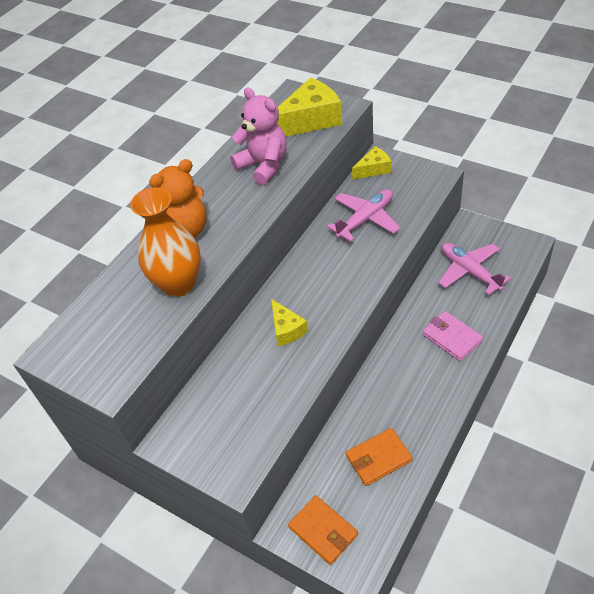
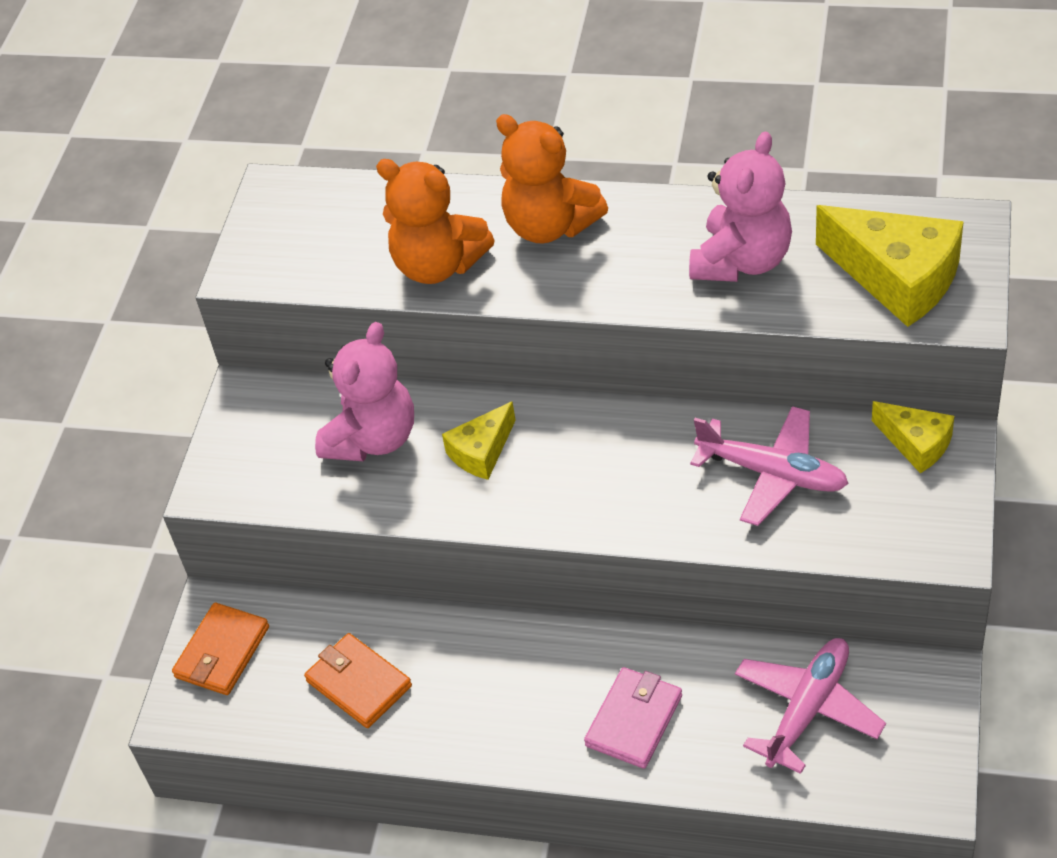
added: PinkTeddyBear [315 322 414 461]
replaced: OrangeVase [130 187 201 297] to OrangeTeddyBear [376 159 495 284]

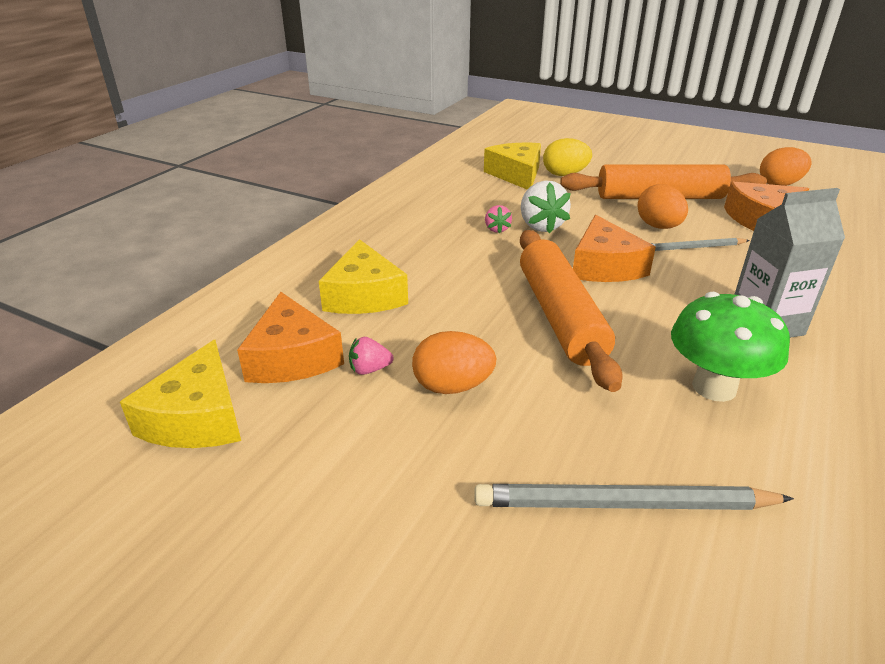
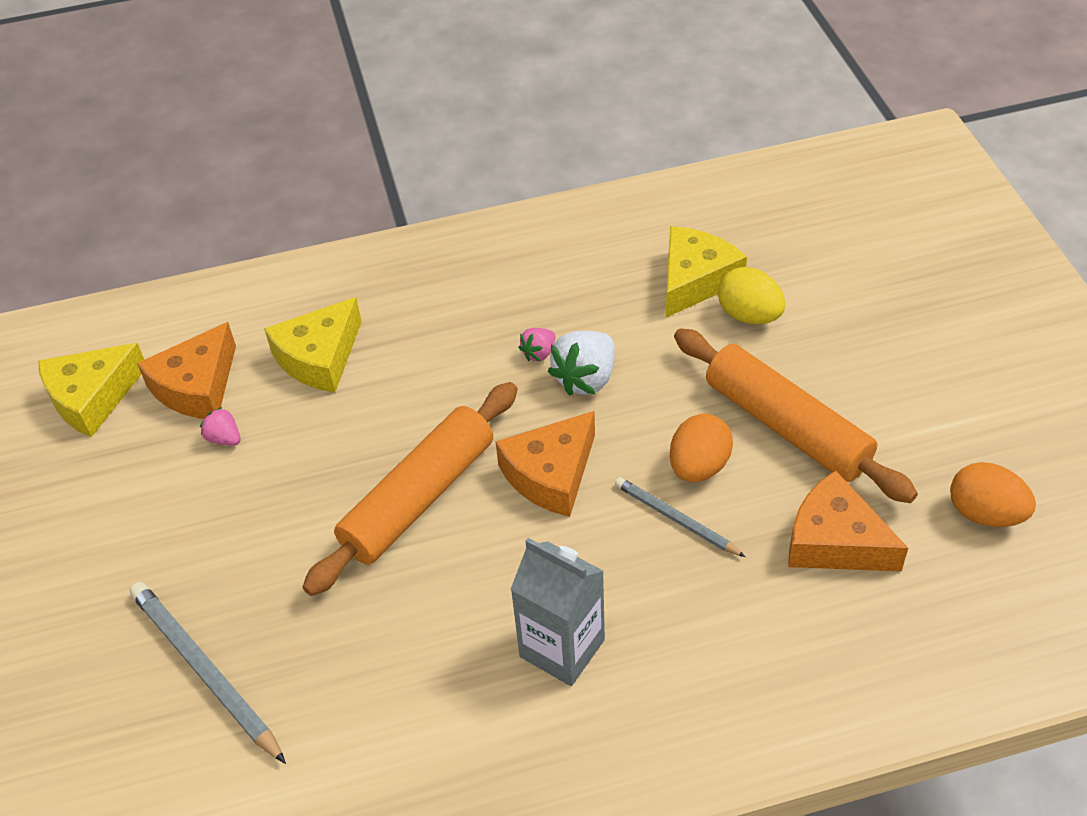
removed: OrangeEgg [412 331 497 394]; GreenMushroom [671 292 790 402]

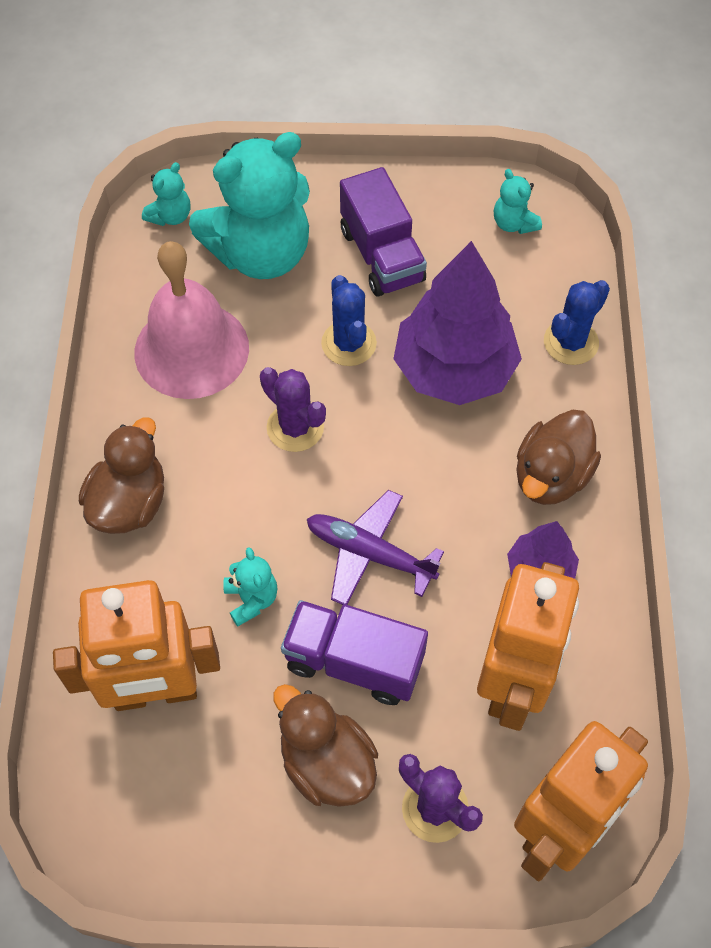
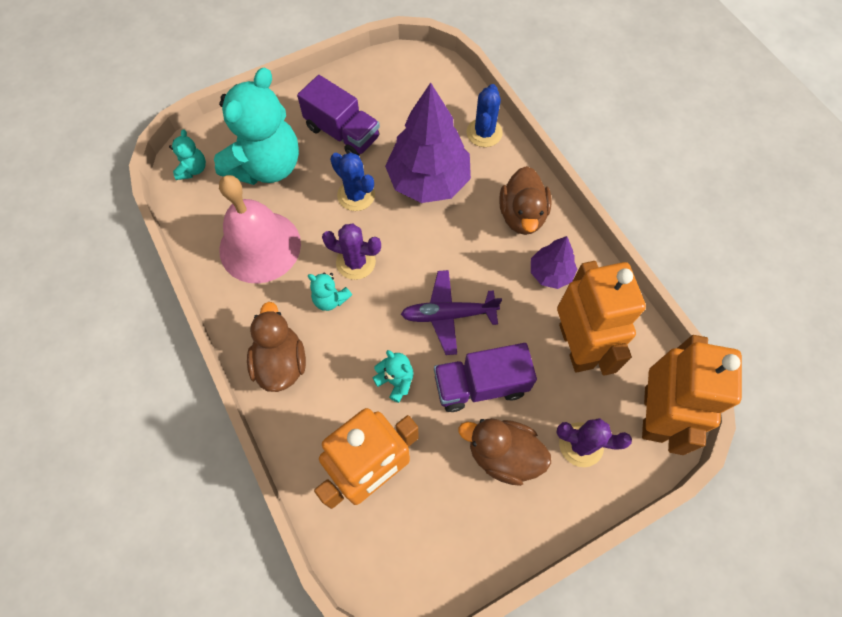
moved: TurquoiseTeddyBear [494 169 542 234] to [308 273 352 311]

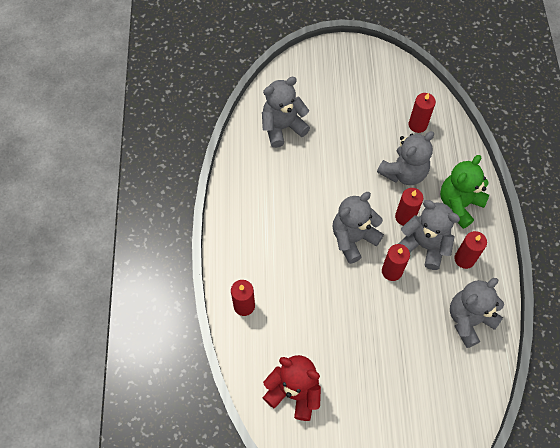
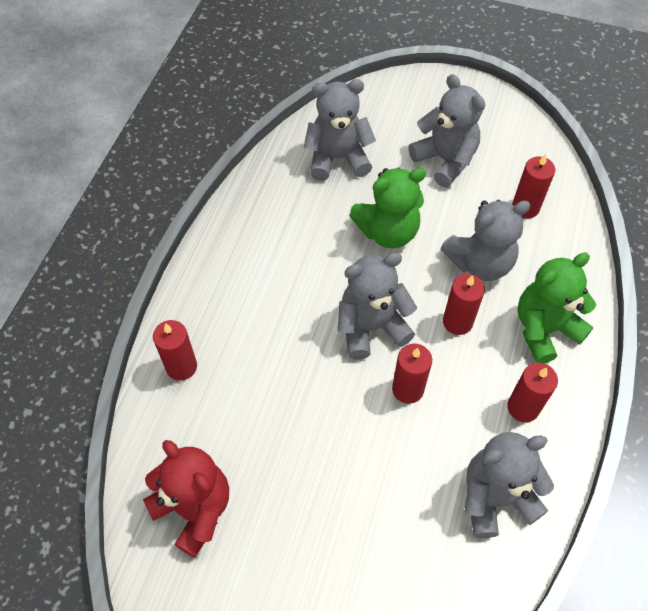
added: GreenTeddyBear [349 167 426 248]
moved: GreyTeddyBear [398 200 460 270] to [408 74 485 187]

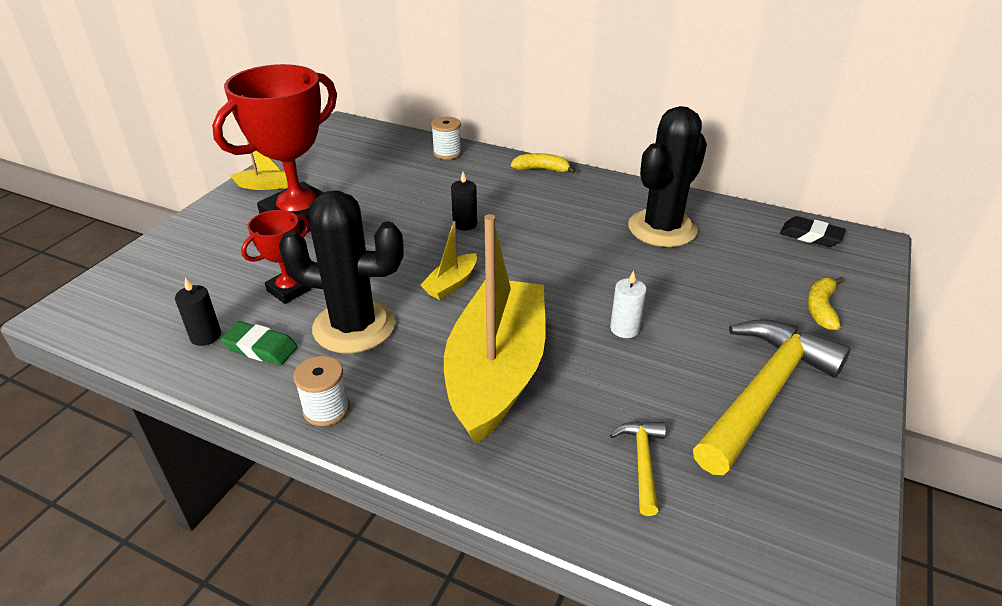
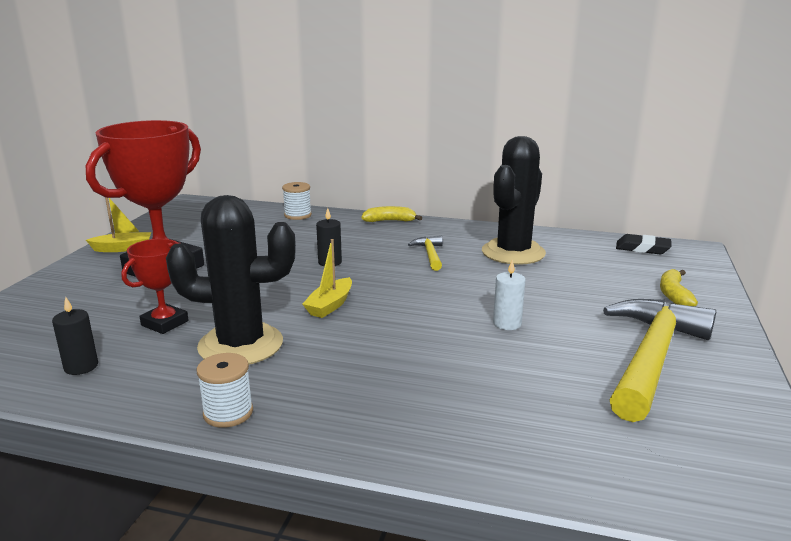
removed: GreenEraser [221 321 298 365]; YellowBoat [444 214 546 445]
moved: YellowHammer [610 421 666 516] to [408 236 443 271]

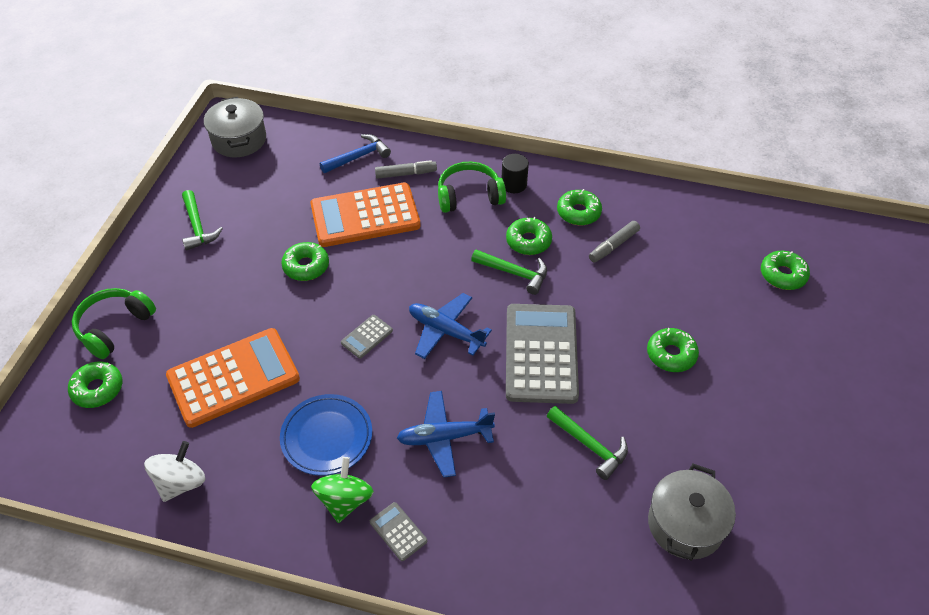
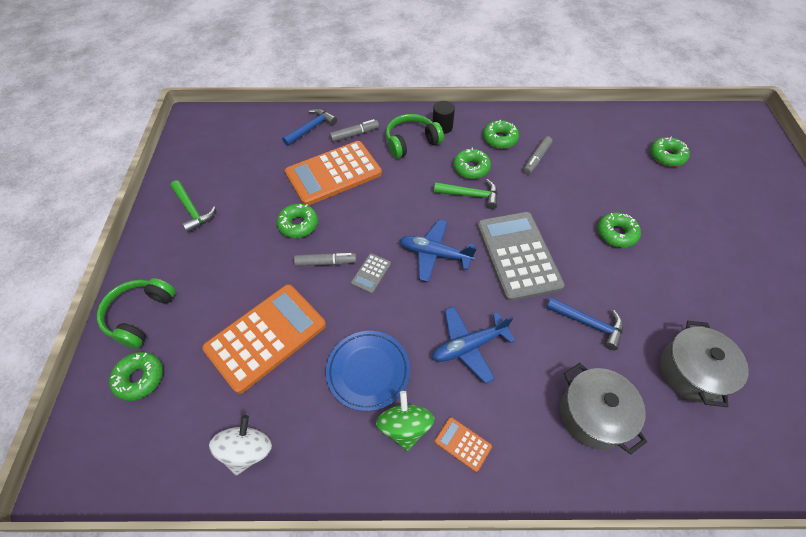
added: GreyMarker [294 253 357 266]
moved: GreyPot [204 97 266 157] to [560 363 647 454]
recoloured: GreyCalculator [370 502 427 561] to OrangeCalculator [435 417 492 472]; GreenHammer [547 406 628 480] to BlueHammer [546 297 623 350]

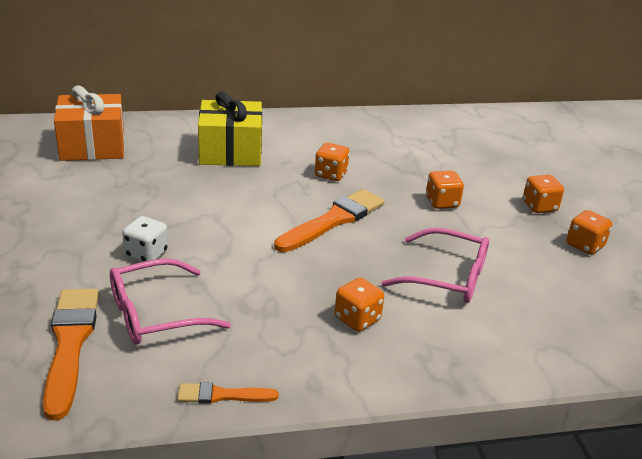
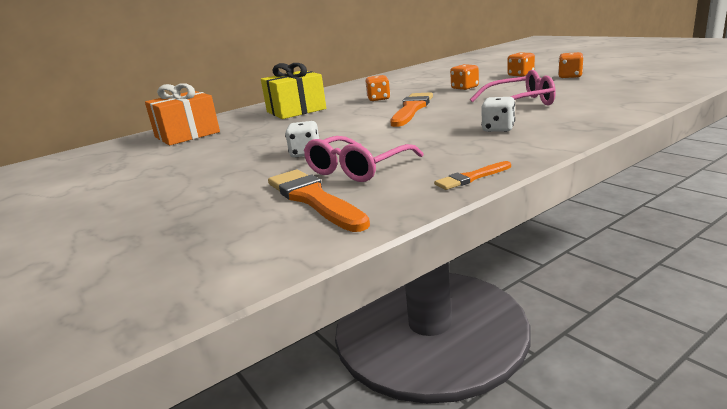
recoloured: OrangeDice [335 277 384 332] to WhiteDice [481 97 515 132]

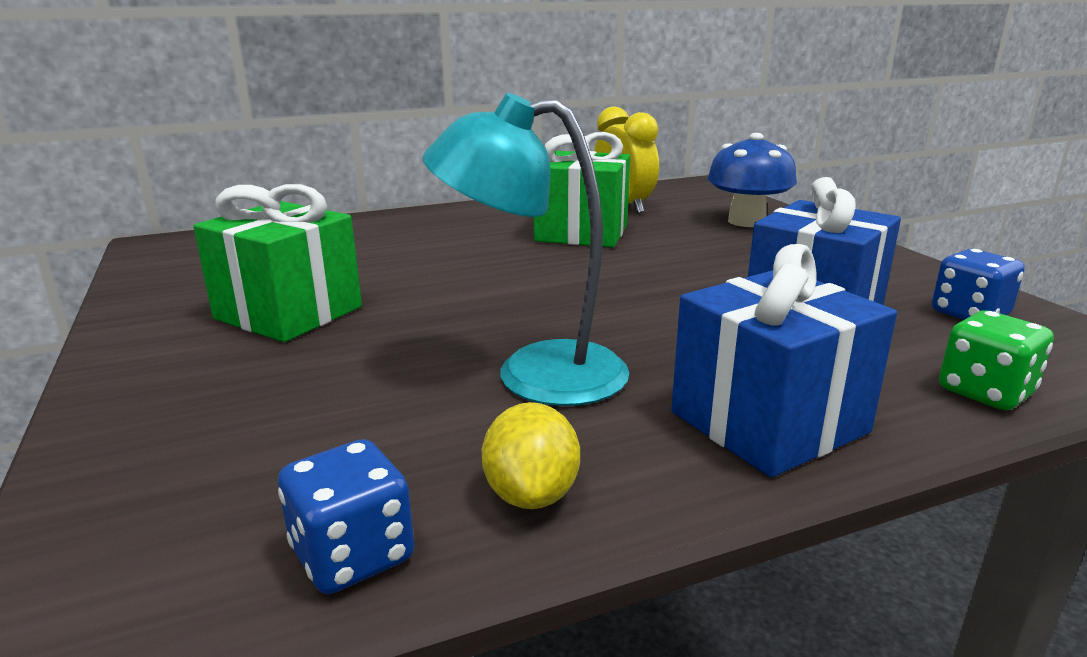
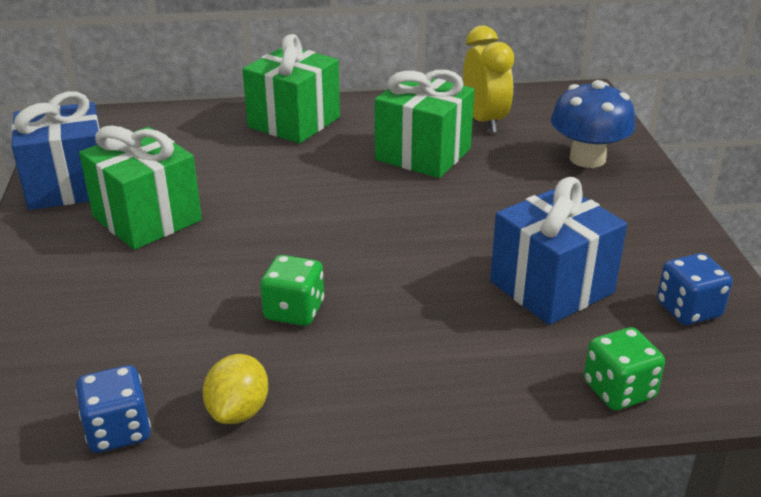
added: GreenGift [242 34 340 144]
moved: BlueGift [671 244 897 478] to [11 91 100 210]
replaced: TurquoiseLamp [422 93 629 406] to GreenDice [260 255 324 326]

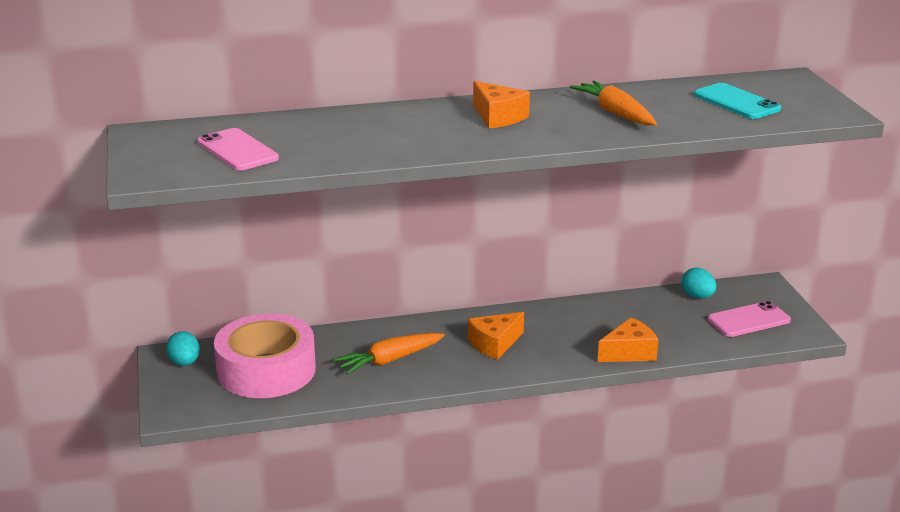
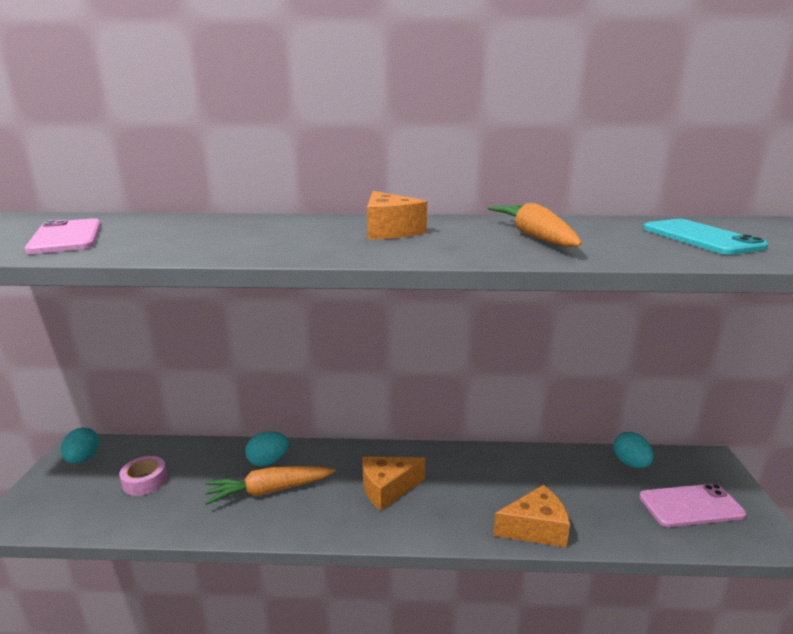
added: TurquoiseEgg [245 431 289 466]
resized: PinkTape [214 314 316 398] = [119 456 167 496] x0.41

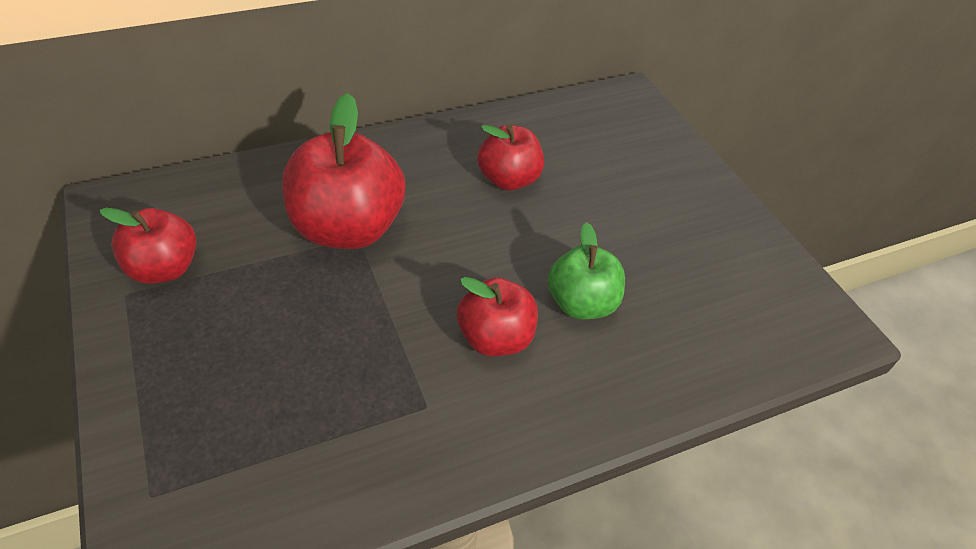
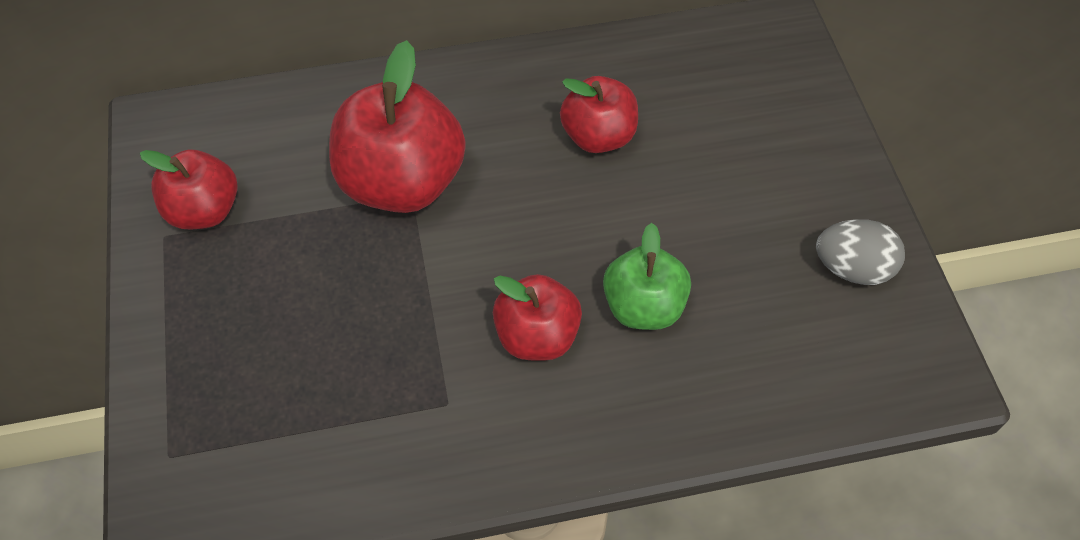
added: GreyEgg [816 219 905 285]

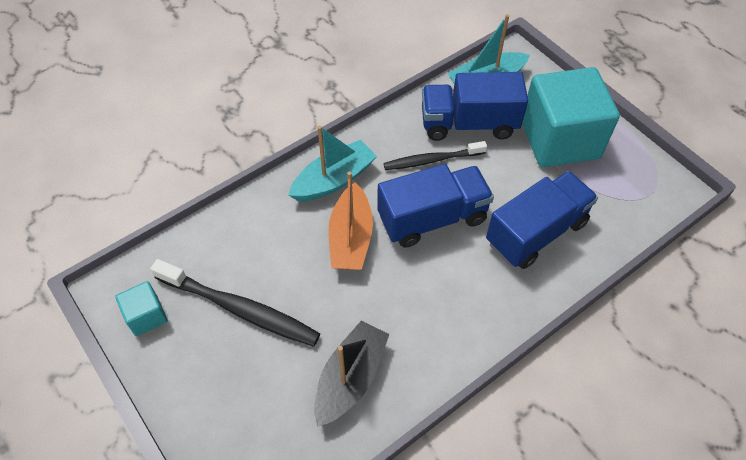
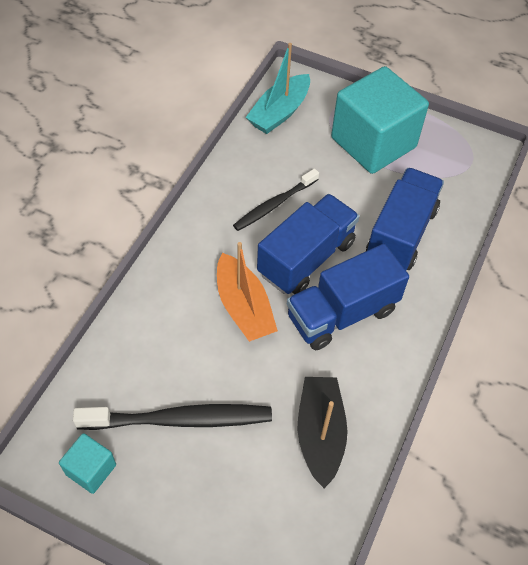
removed: TurquoiseBoat [288 126 377 201]
moved: BlueTruck [422 72 528 141] to [287 244 409 350]

